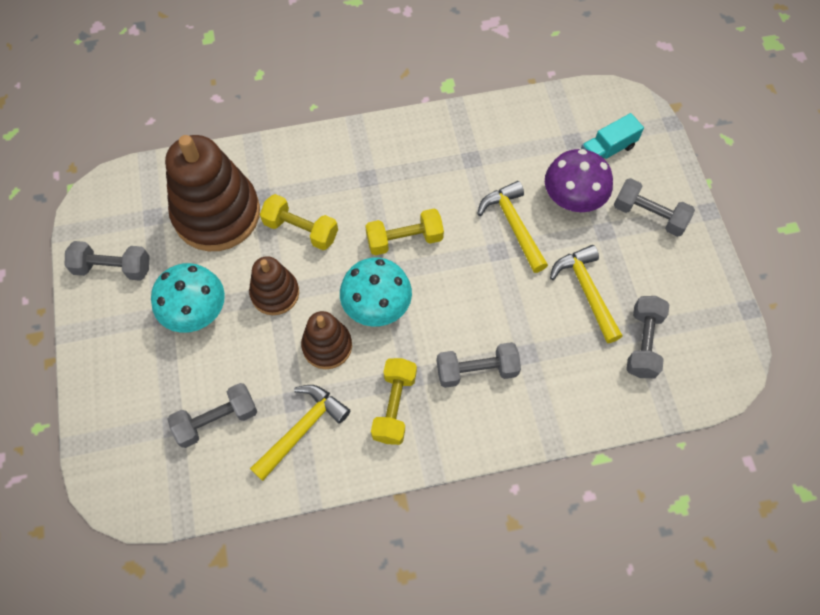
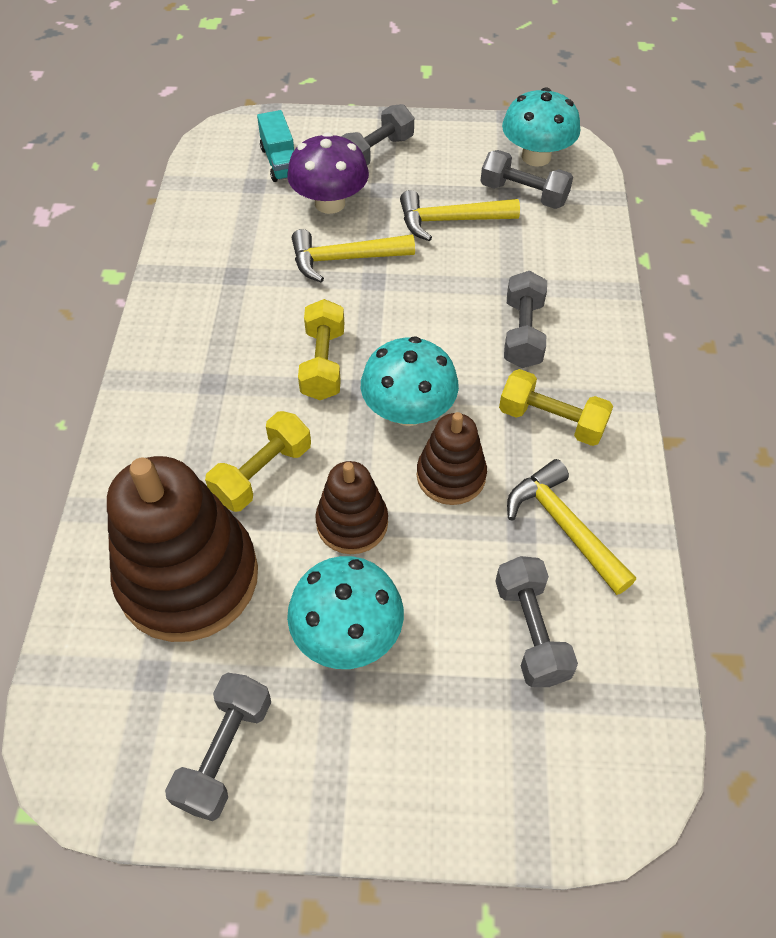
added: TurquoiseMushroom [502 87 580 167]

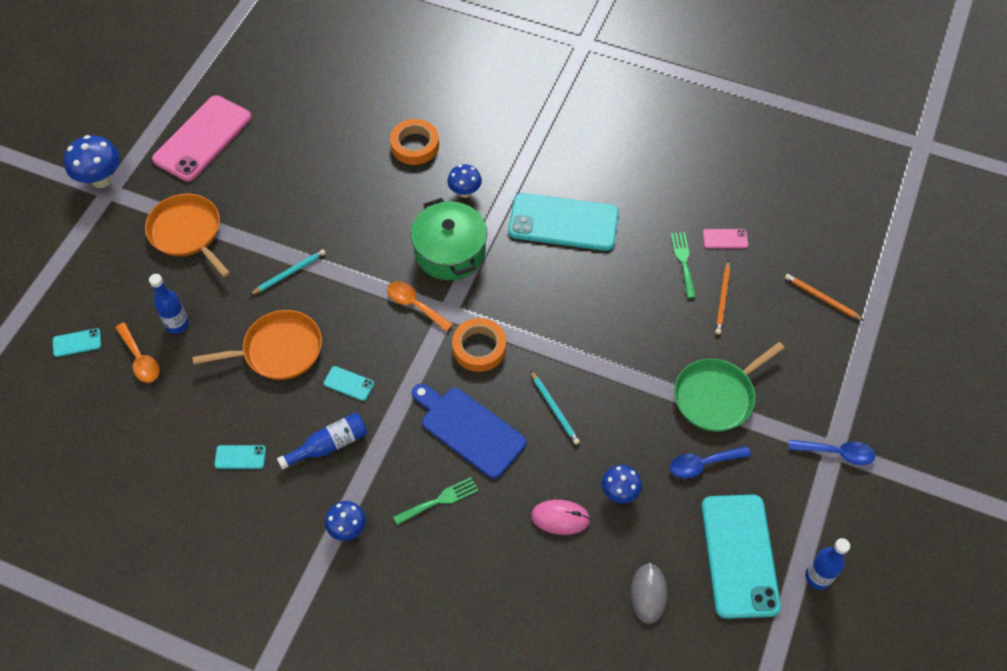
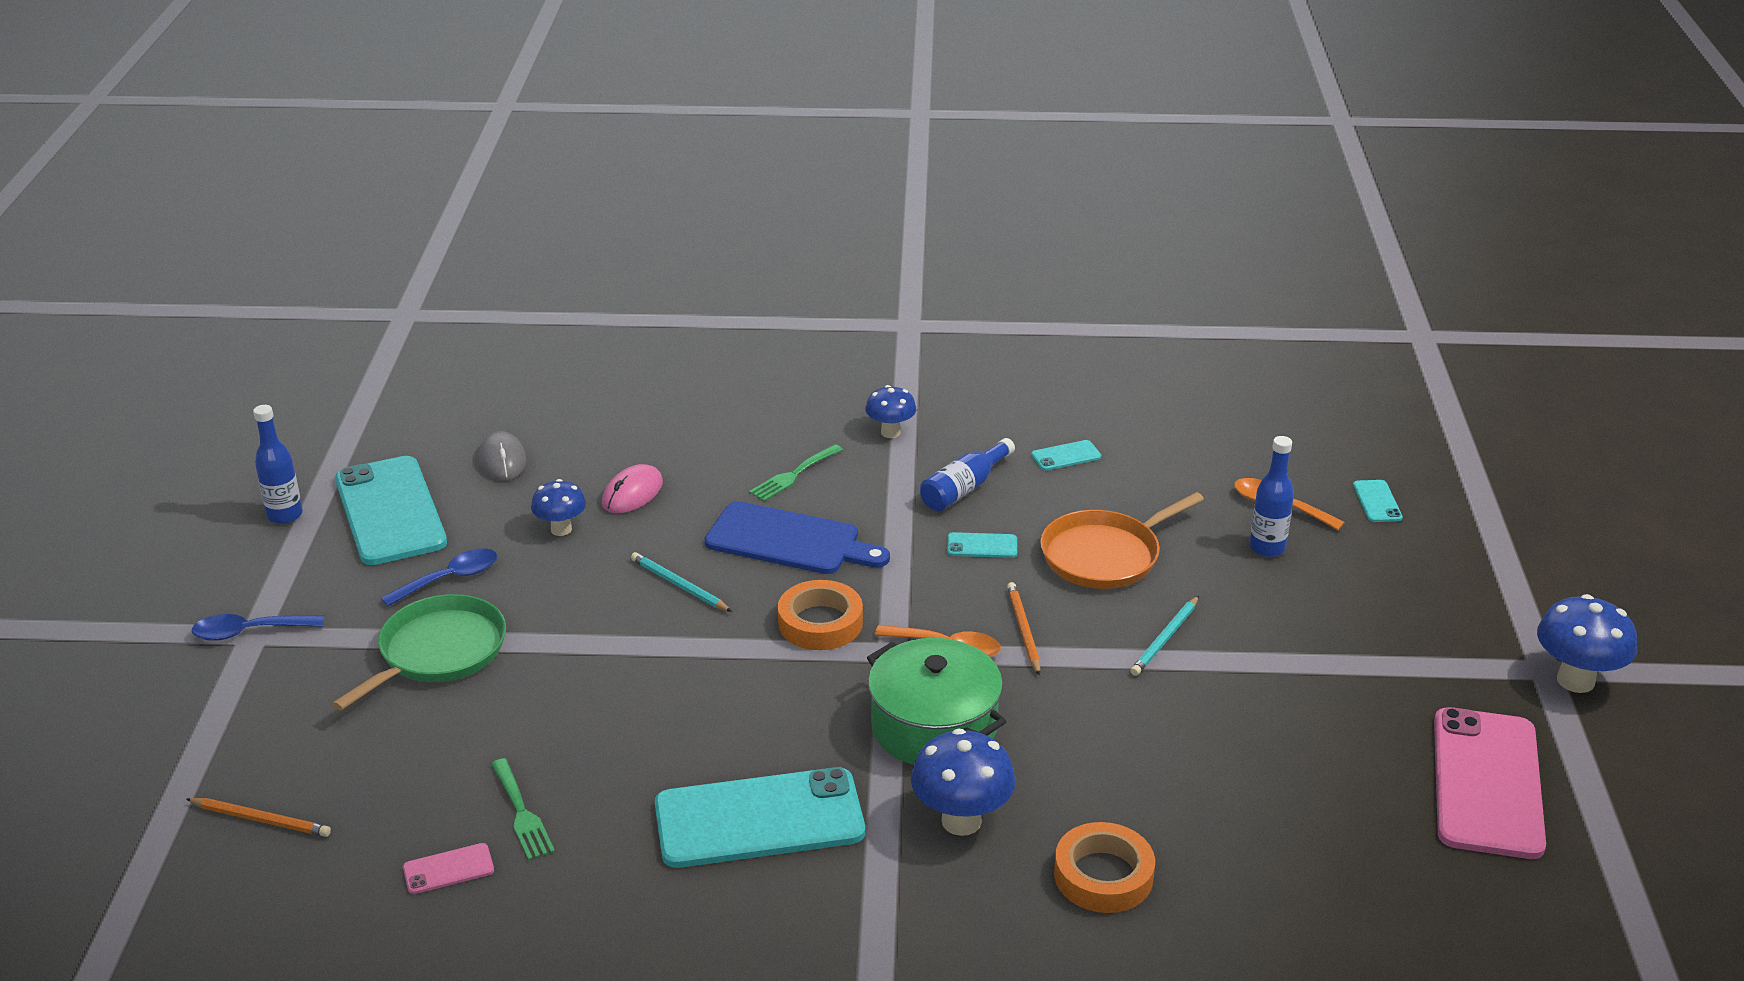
removed: OrangePan [145 194 230 277]
moved: OrangePencil [715 260 730 335] to [1007 582 1040 676]
turned: TurquoisePhone [53 328 101 357] = [1353 480 1403 522] 60 degrees counterclockwise; PinkMouse [531 500 591 535] = [602 464 663 513] 45 degrees counterclockwise
resized: BlueMushroom [447 164 482 198] = [911 728 1015 836] x1.57

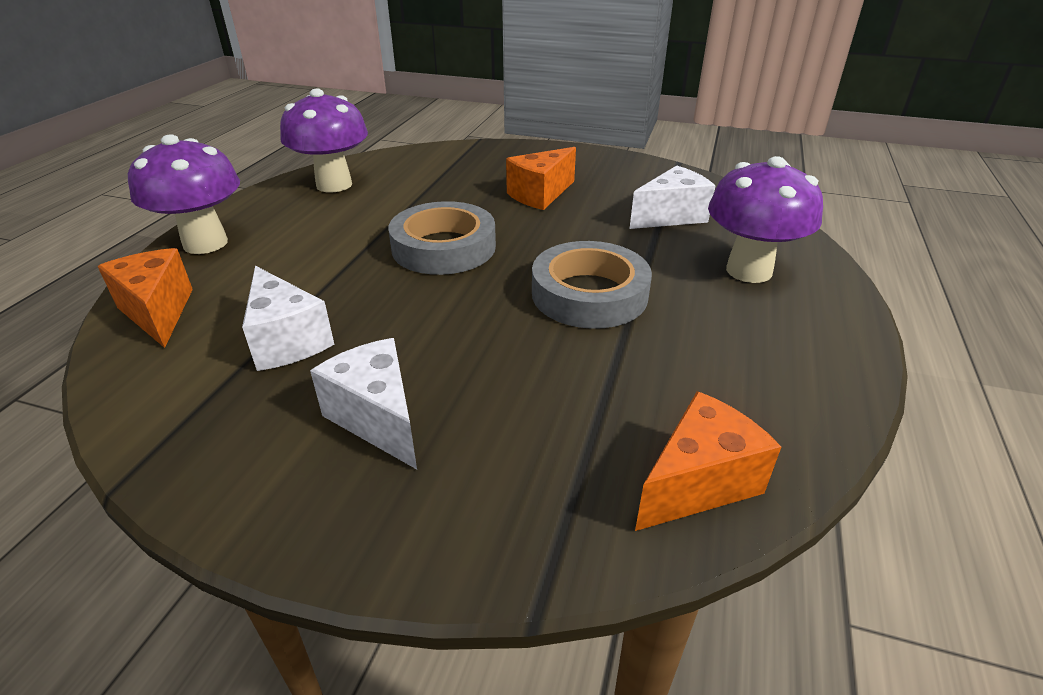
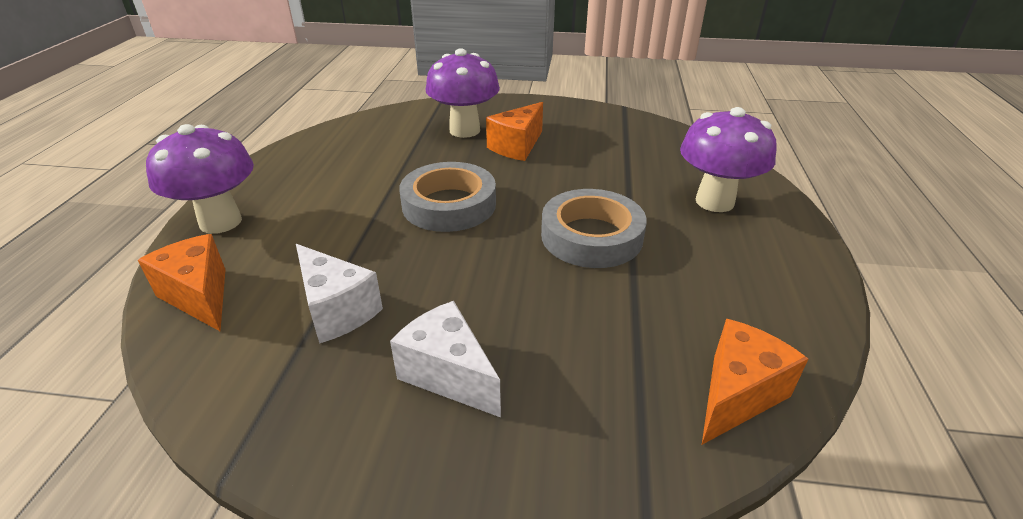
removed: WhiteCheese [630 166 715 229]
moved: PurpleMushroom [280 89 368 192] to [426 48 500 138]

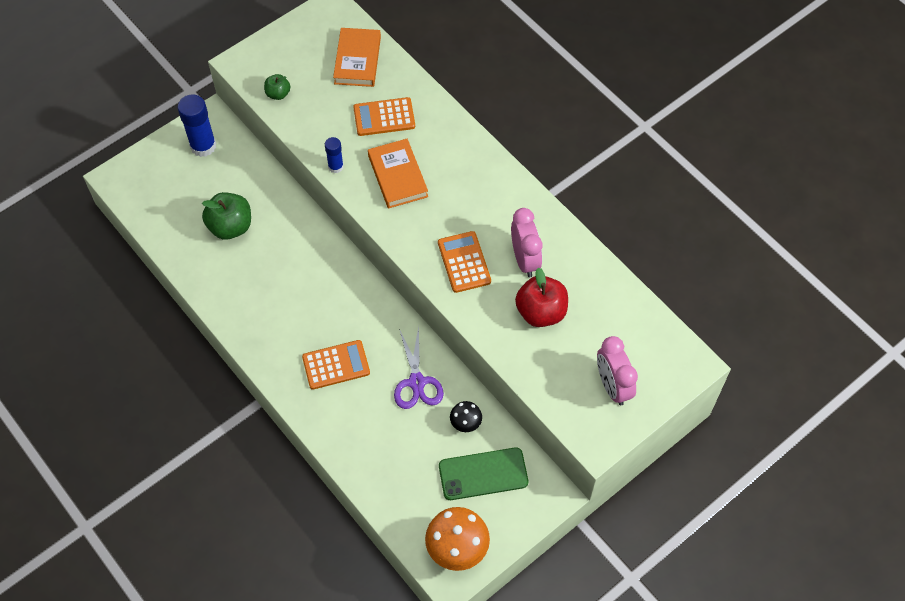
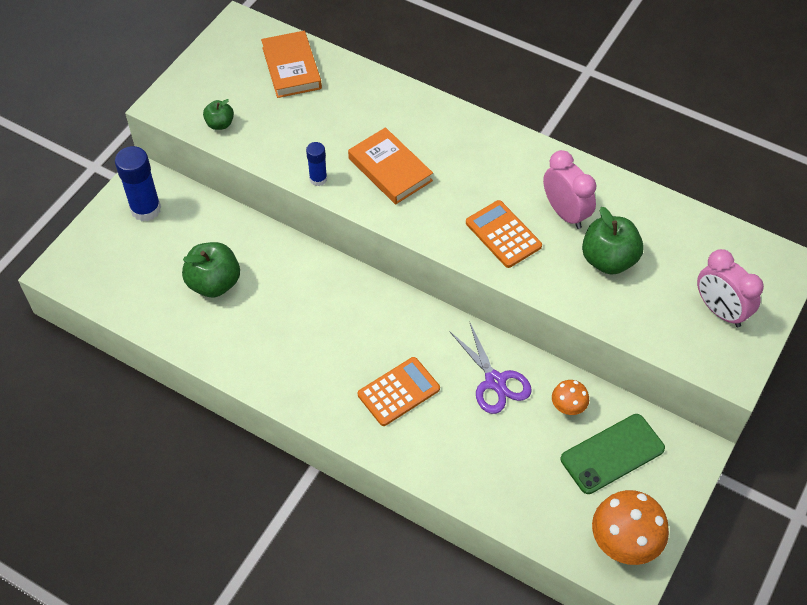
removed: OrangeCalculator [353 97 415 136]
recoloured: BlackMushroom [450 401 482 432] to OrangeMushroom [552 380 589 415]; RedApple [515 267 568 327] to GreenApple [582 207 644 275]

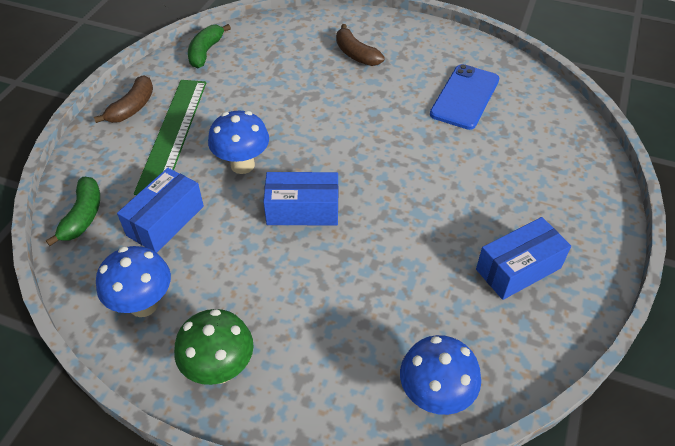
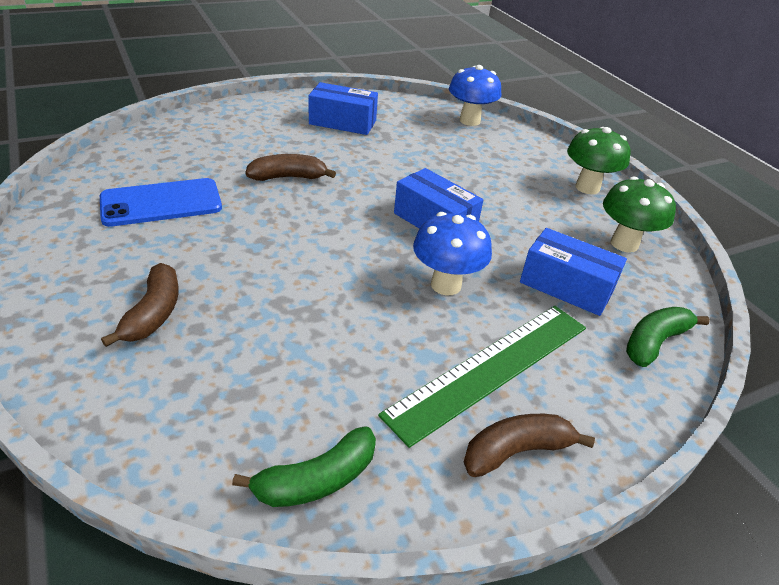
added: BrownBanana [245 154 336 181]
recoloured: BlueMushroom [96 246 171 317] to GreenMushroom [603 176 676 252]
turned: BlueBox [117 168 204 253] = [520 228 627 316] 45 degrees clockwise

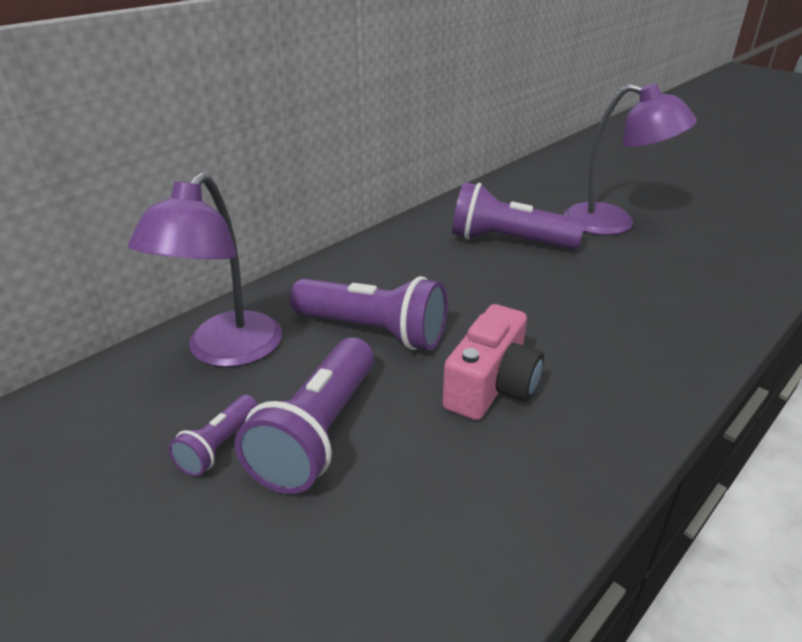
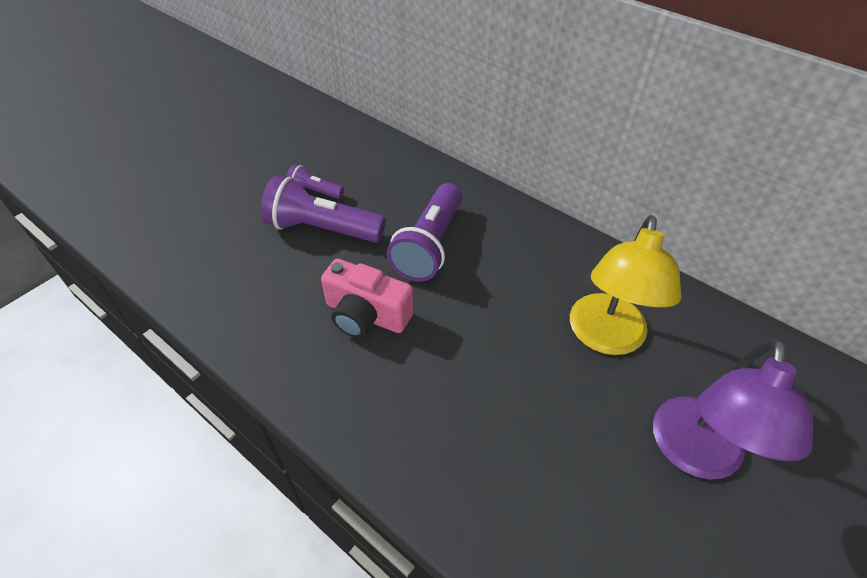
removed: PurpleLamp [128 172 282 367]
replaced: PurpleFlashlight [452 182 585 249] to YellowLamp [570 215 682 355]

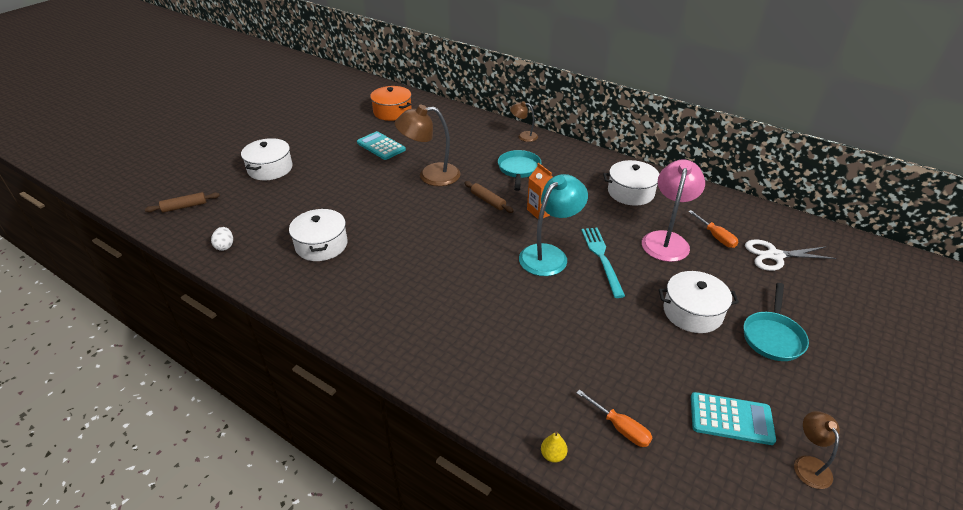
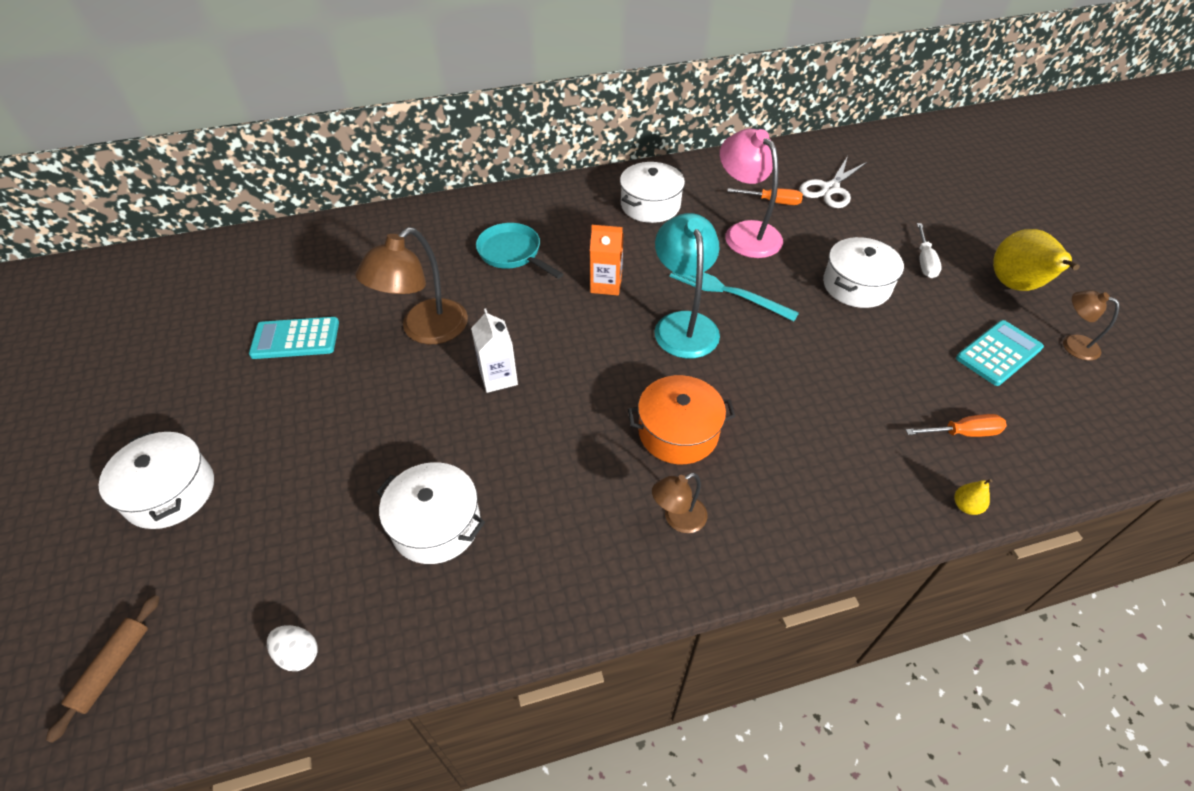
removed: BrownRollingPin [464 181 514 213]
added: WhiteCarton [471 308 518 393]; YellowPear [993 229 1080 291]
moved: OrangePot [370 86 412 121] to [628 375 735 464]; BrownLamp [510 101 538 142] to [652 473 707 533]
replaced: TurquoisePan [744 283 809 361] to WhiteScrewdriver [917 223 942 278]

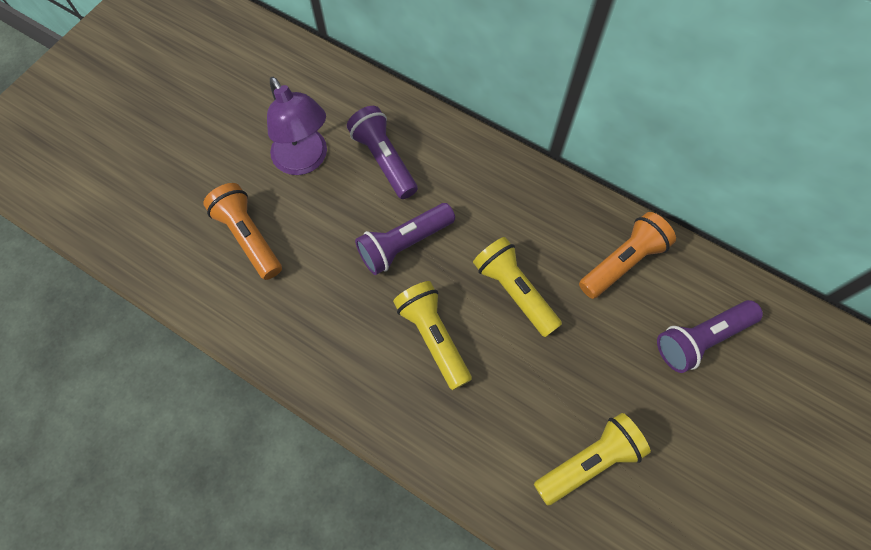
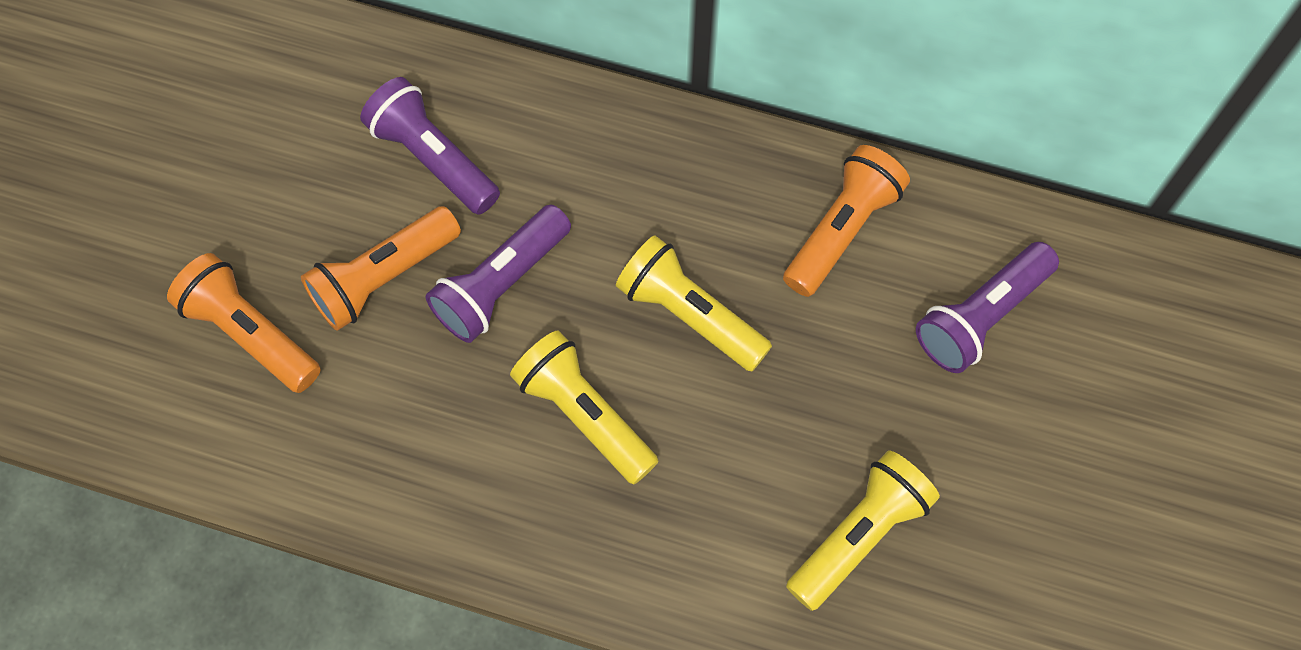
removed: PurpleLamp [267 77 327 175]
added: OrangeFlashlight [301 206 461 331]

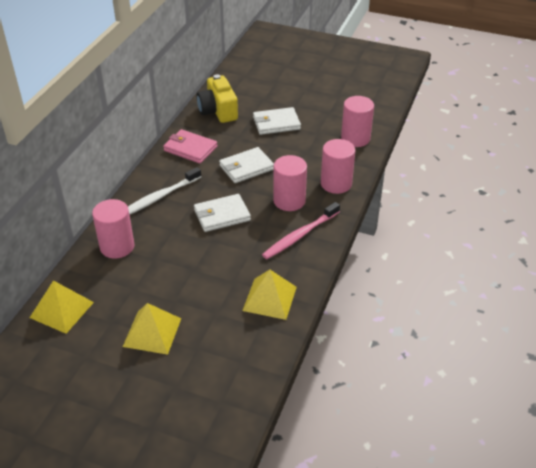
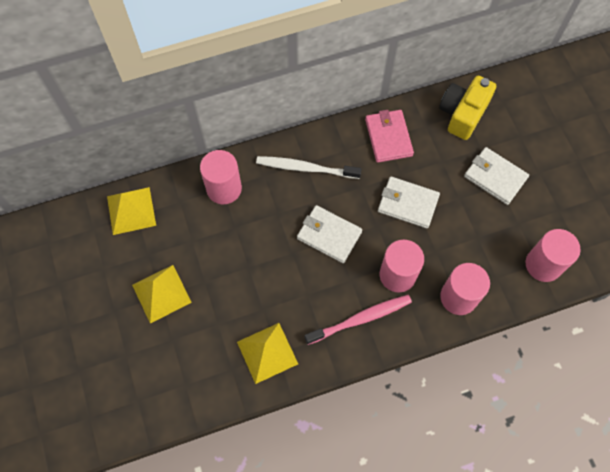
turned: PinkToothbrush [262 202 340 259] = [304 295 412 345] 150 degrees clockwise

